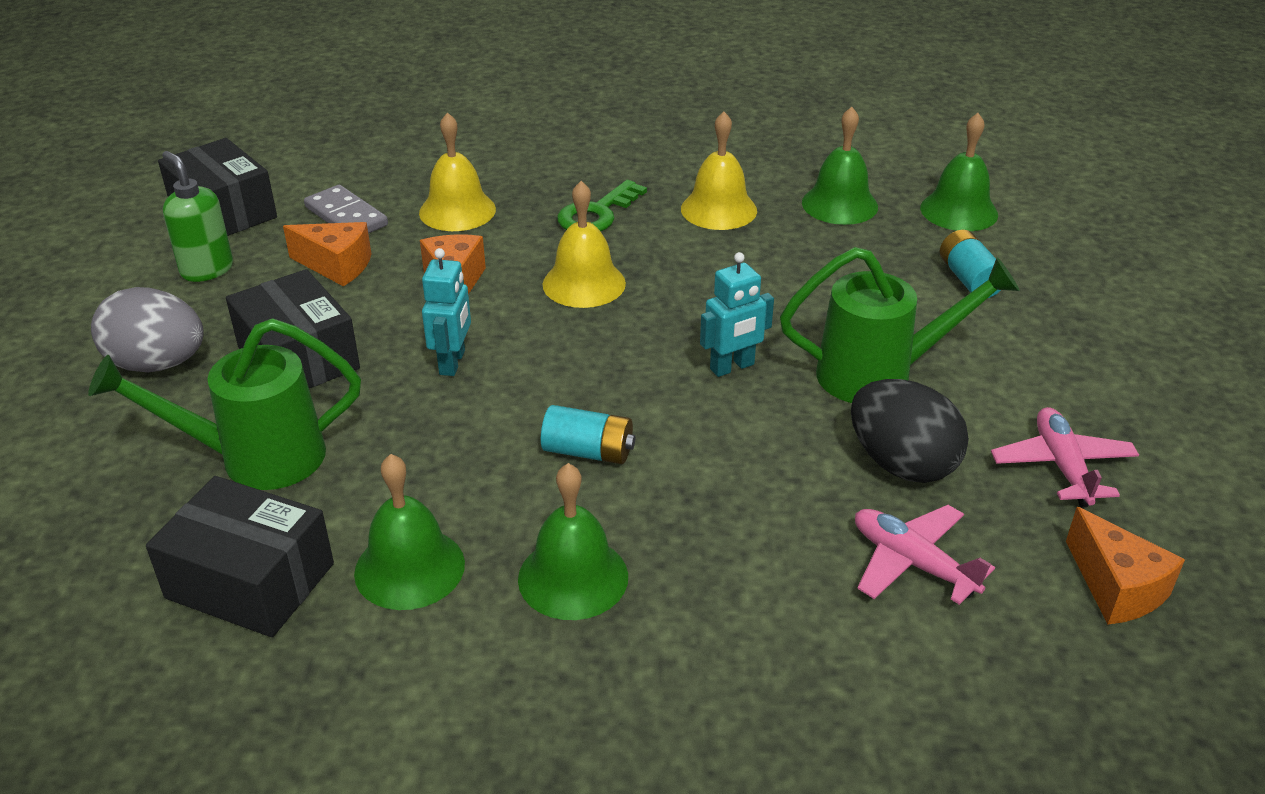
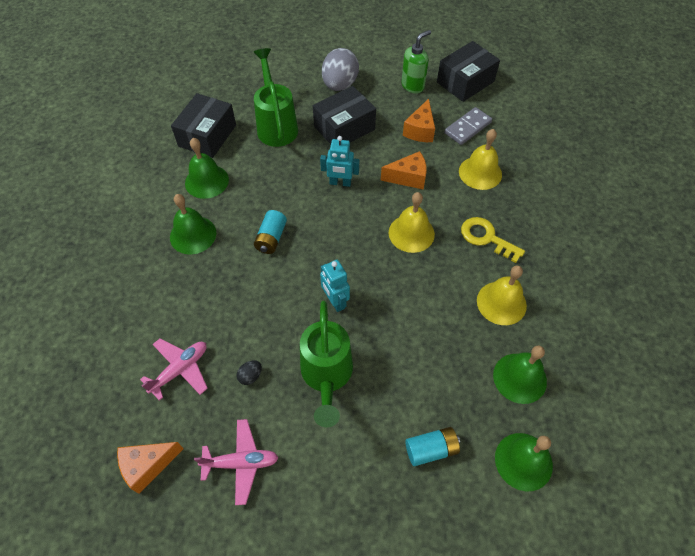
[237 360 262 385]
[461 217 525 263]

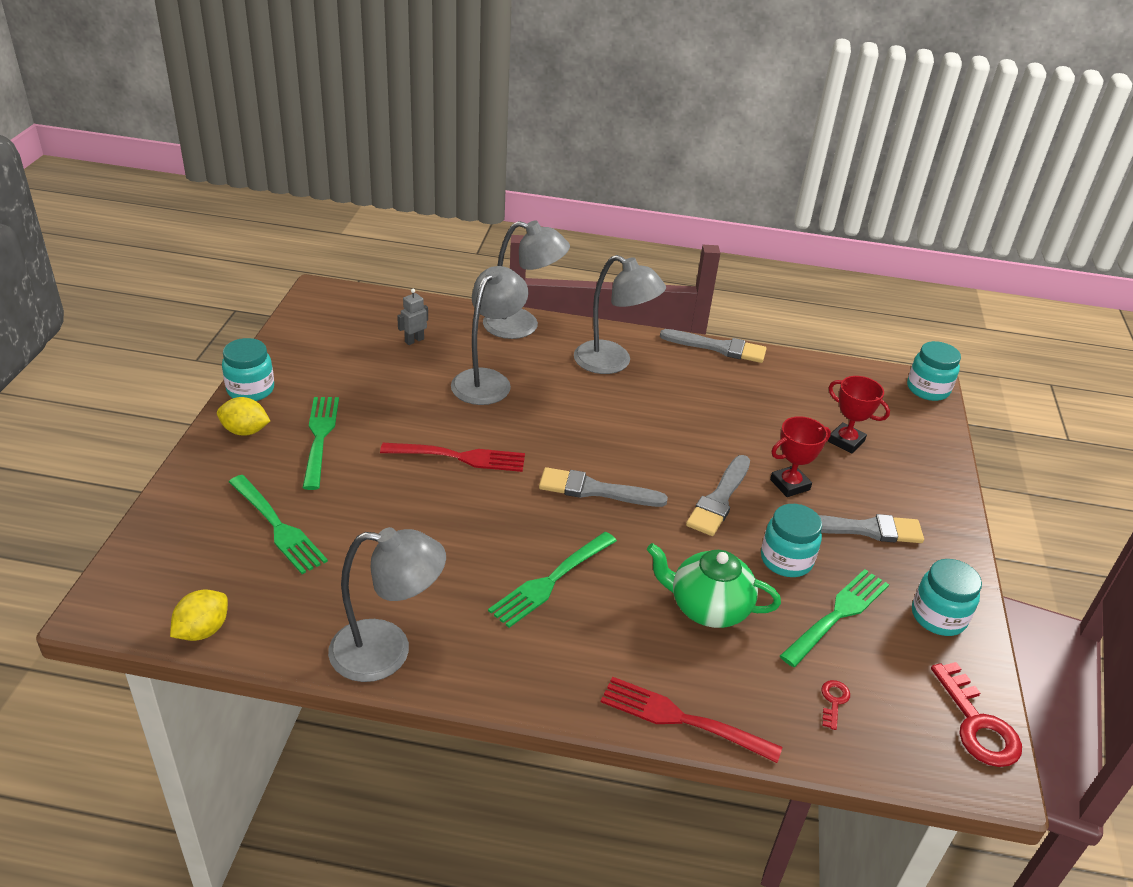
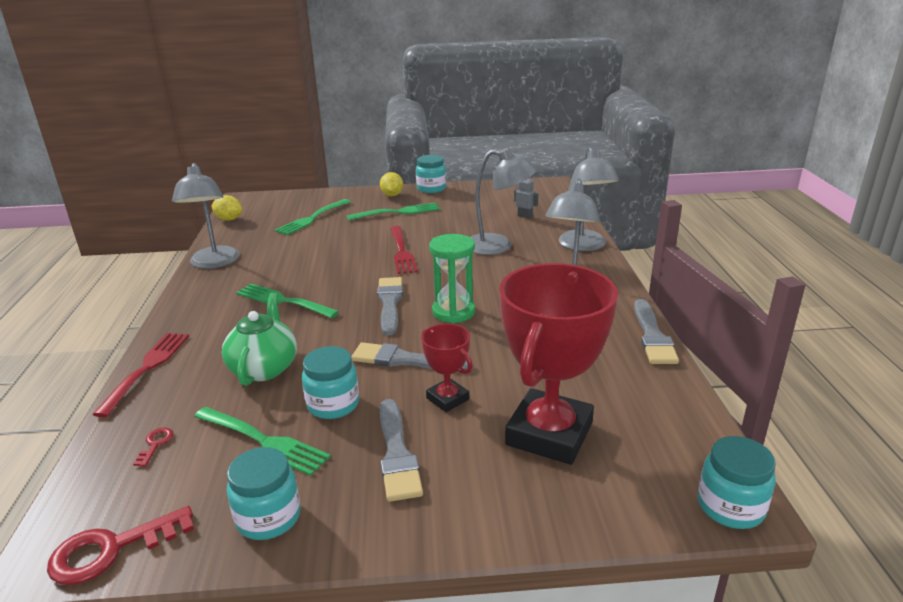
[133 427 173 467]
[429 234 475 323]
[499 263 618 465]

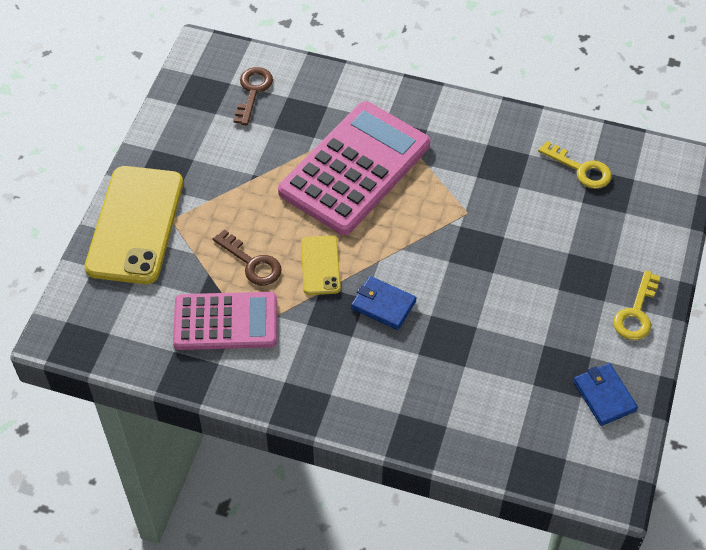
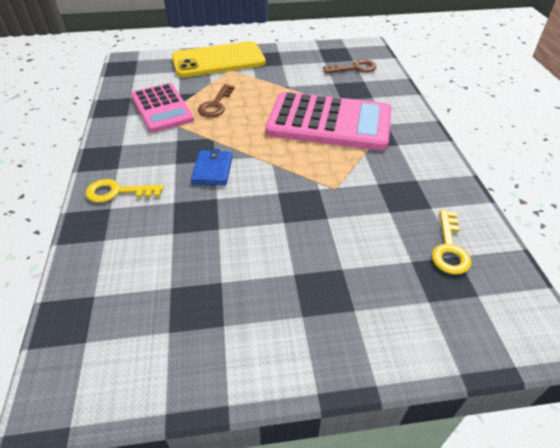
[86 179 164 203]
[301 236 341 295] (first image)
[573 363 638 426] (first image)

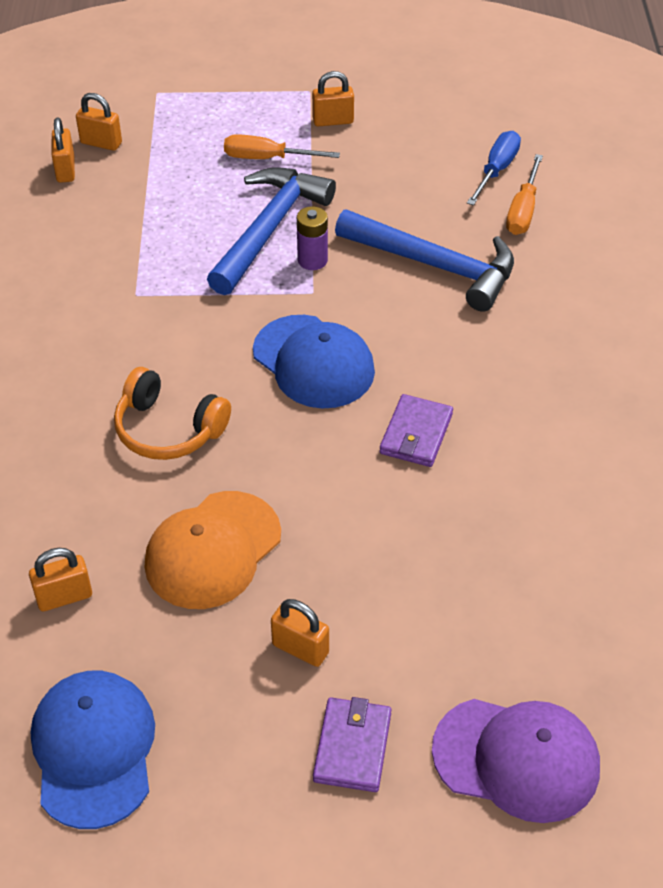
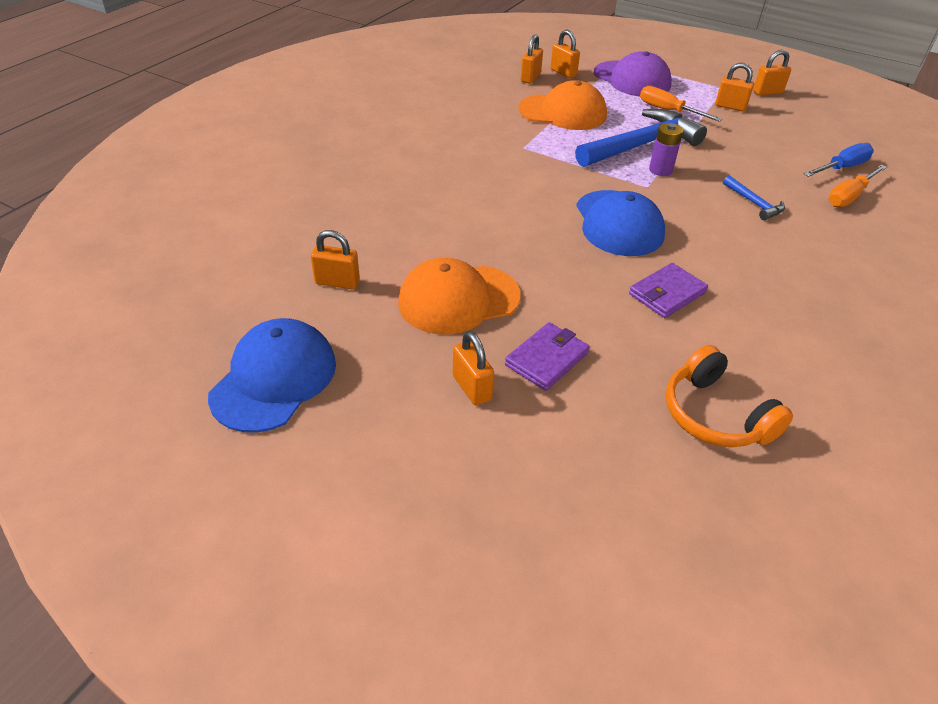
[505 322 590 391]
[519 80 607 130]
[594 51 672 96]
[666 345 793 447]
[723 175 785 221]
[753 49 791 95]

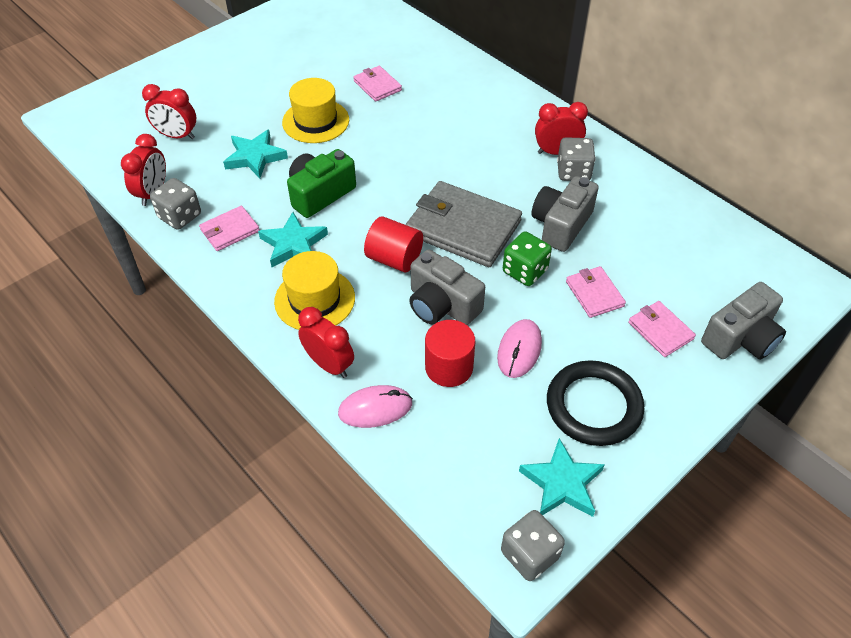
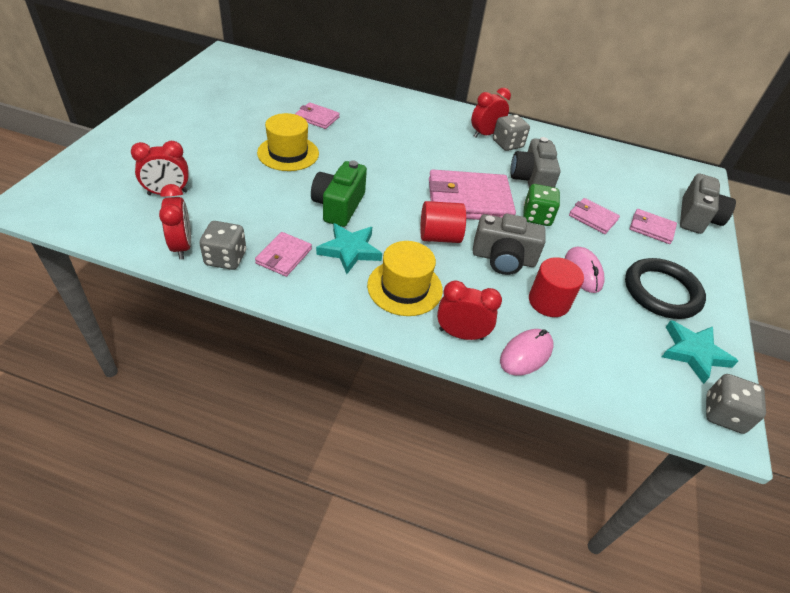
[429 169 516 220]
[223 129 288 179] (first image)

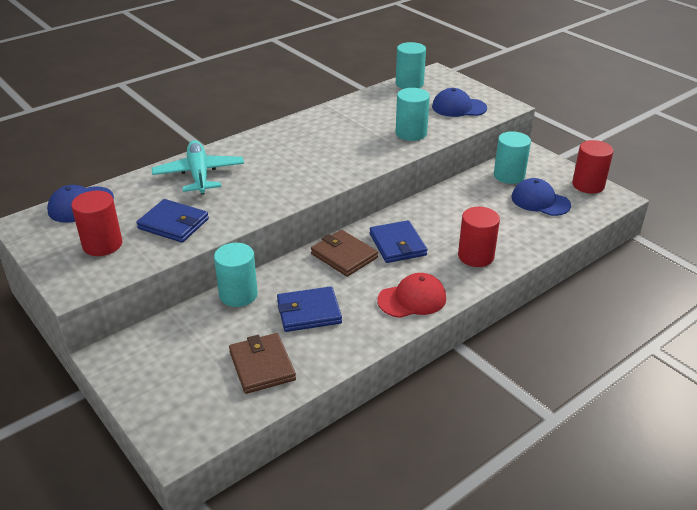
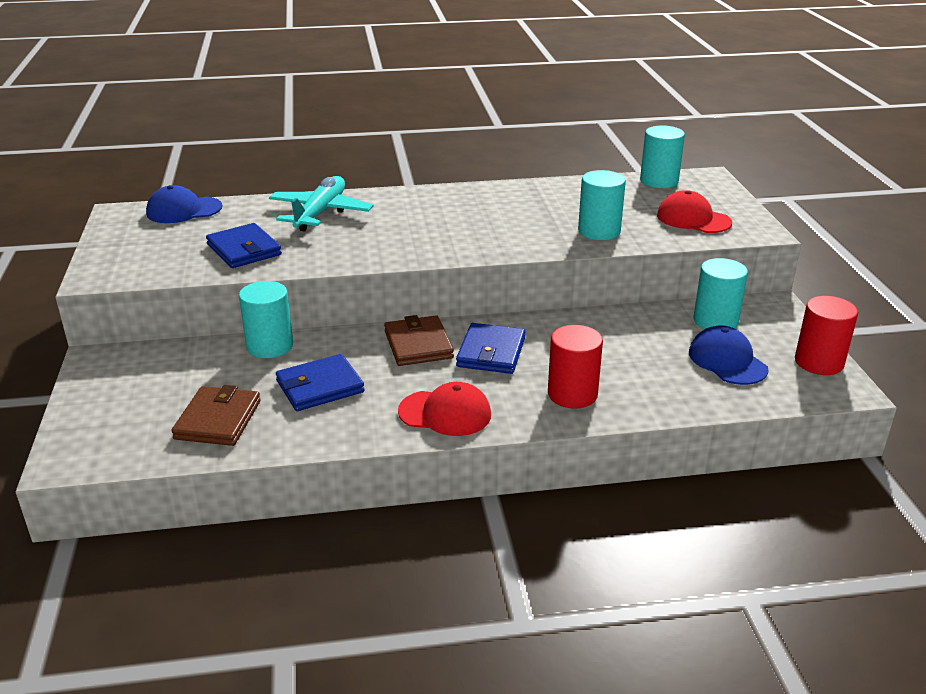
[276 354 364 411]
[657 190 732 233]
[71 191 122 256] (first image)

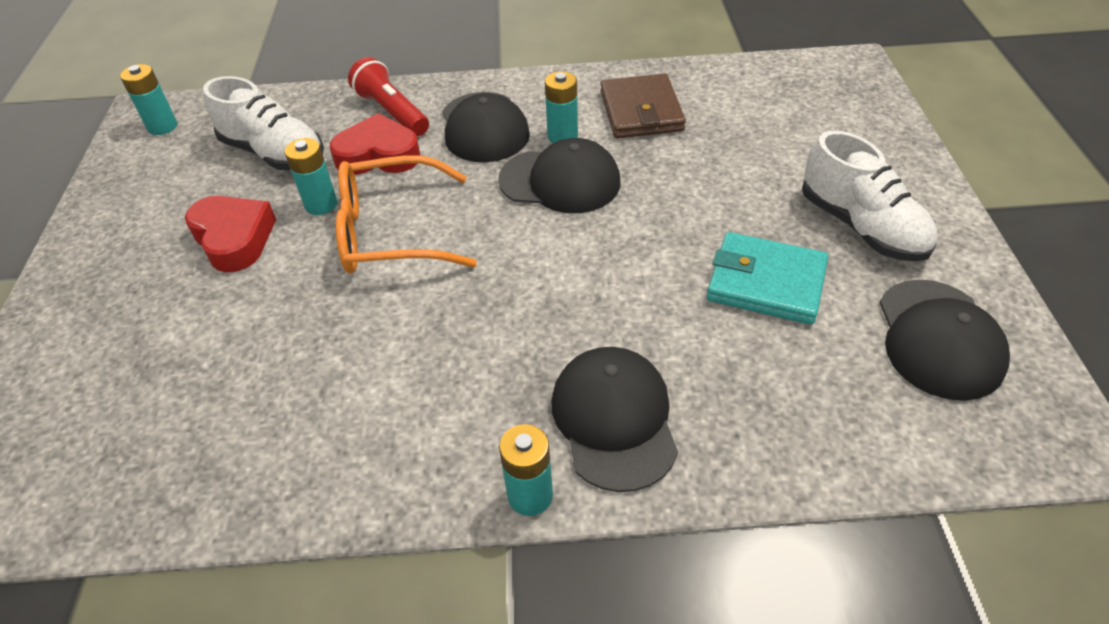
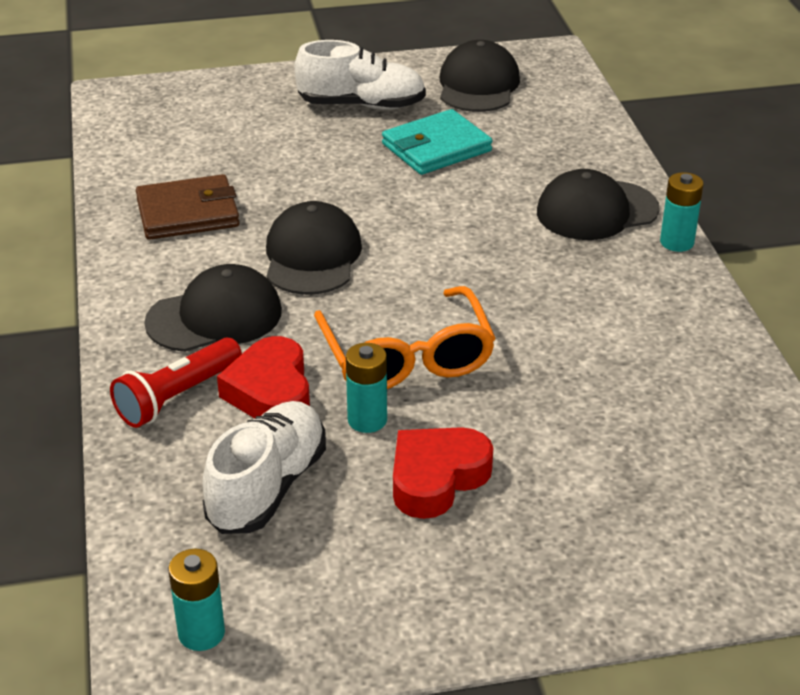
[294 40 426 110]
[382 109 492 175]
[440 40 520 112]
[545 71 578 143] (first image)

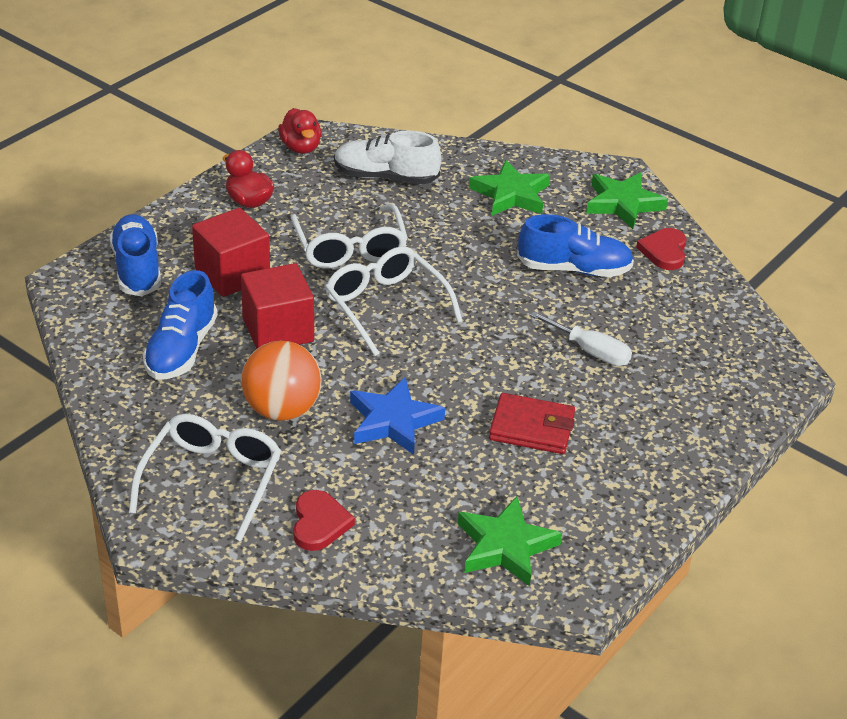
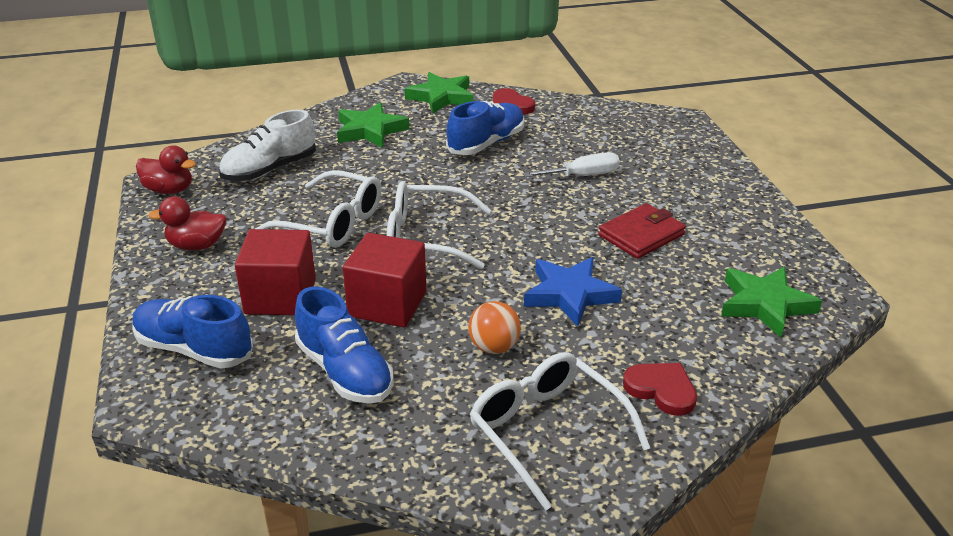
[468 301 521 354]

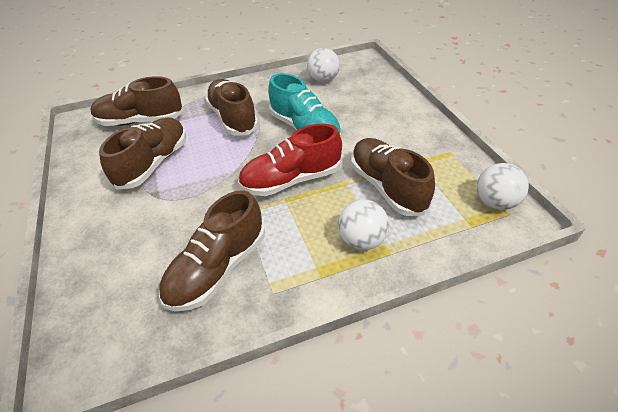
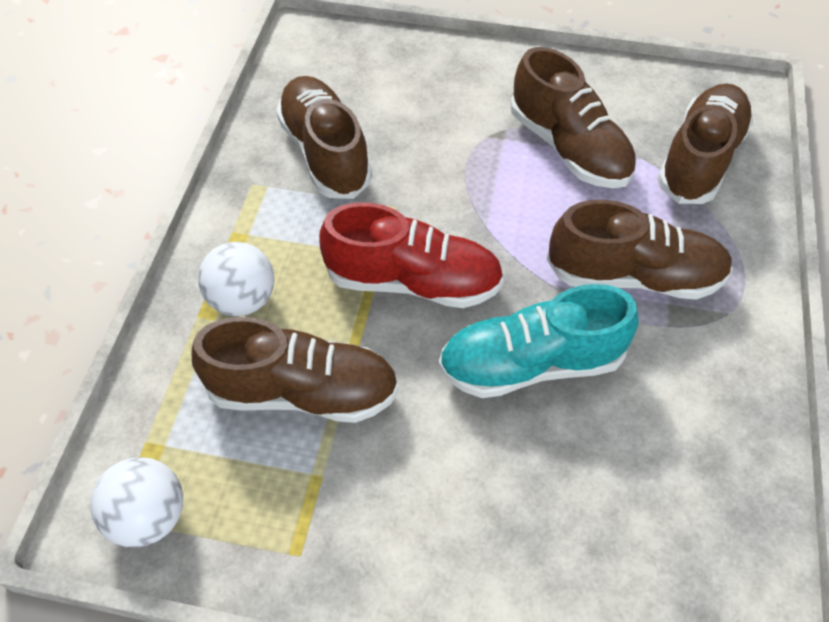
[319 202 504 308]
[307 48 340 82] (first image)

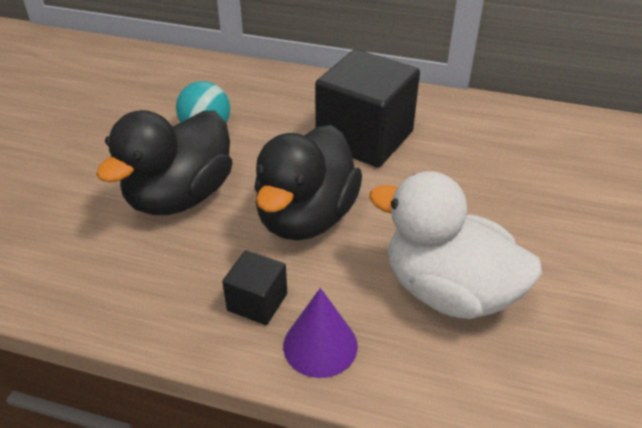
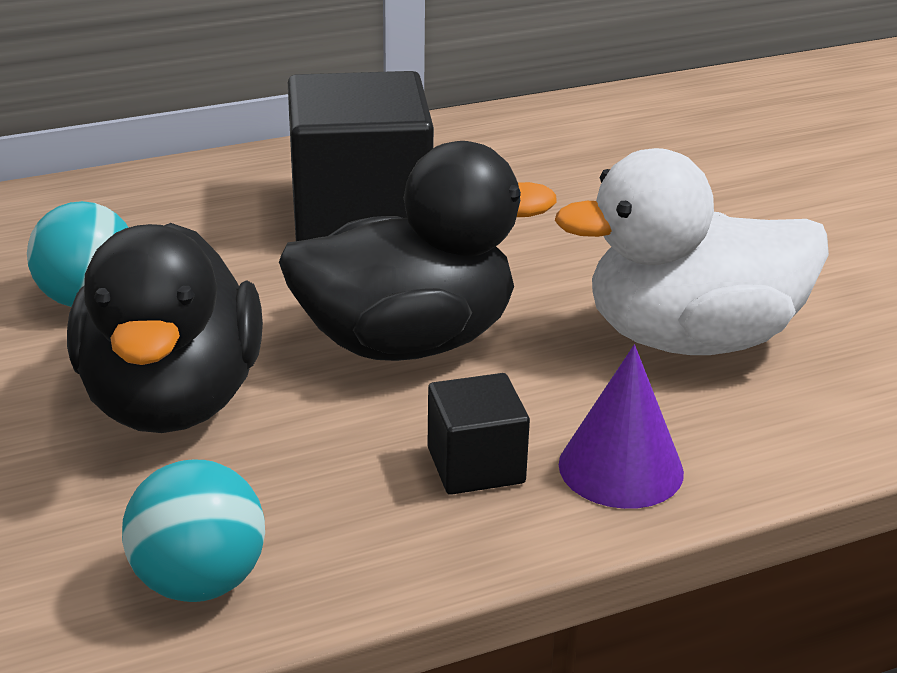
[122 460 265 602]
[279 141 557 361]

